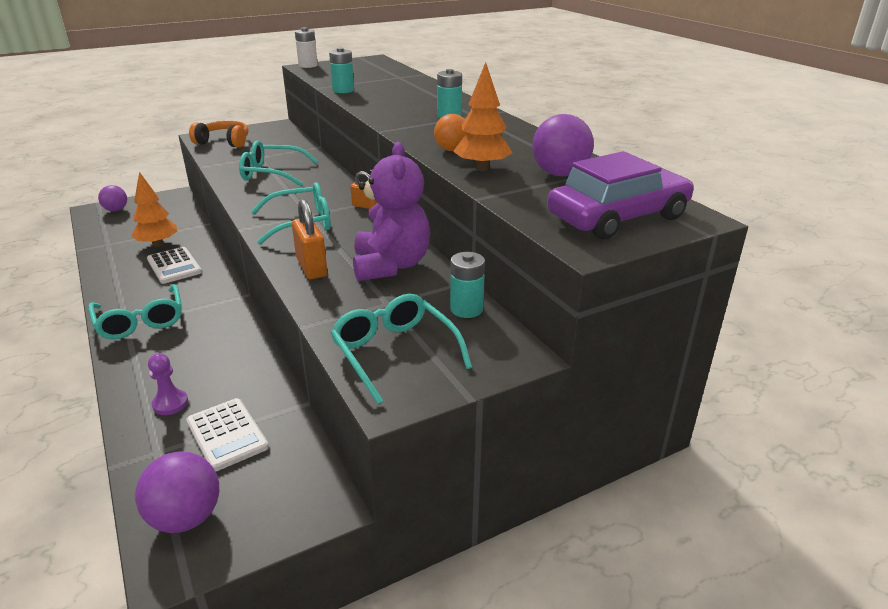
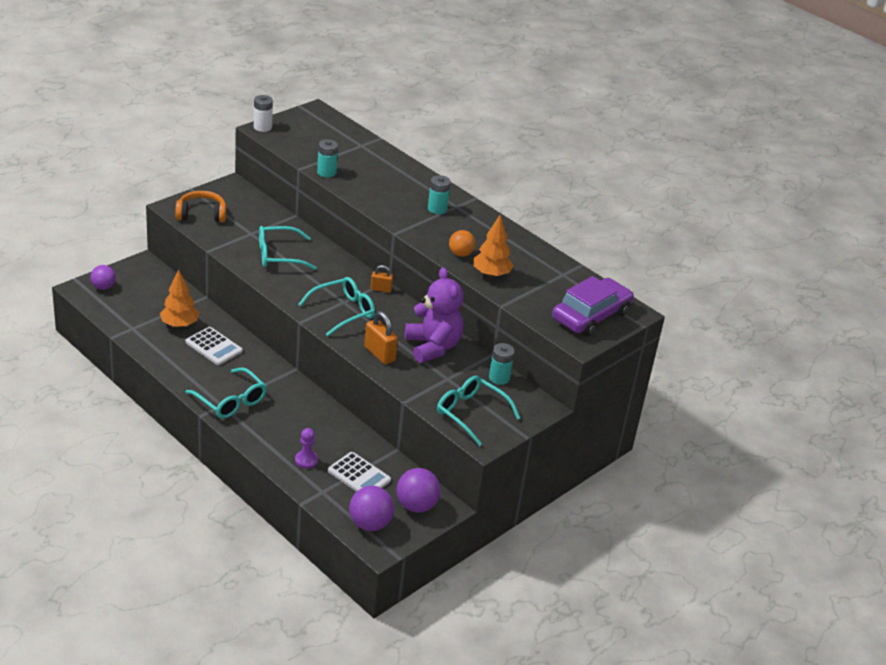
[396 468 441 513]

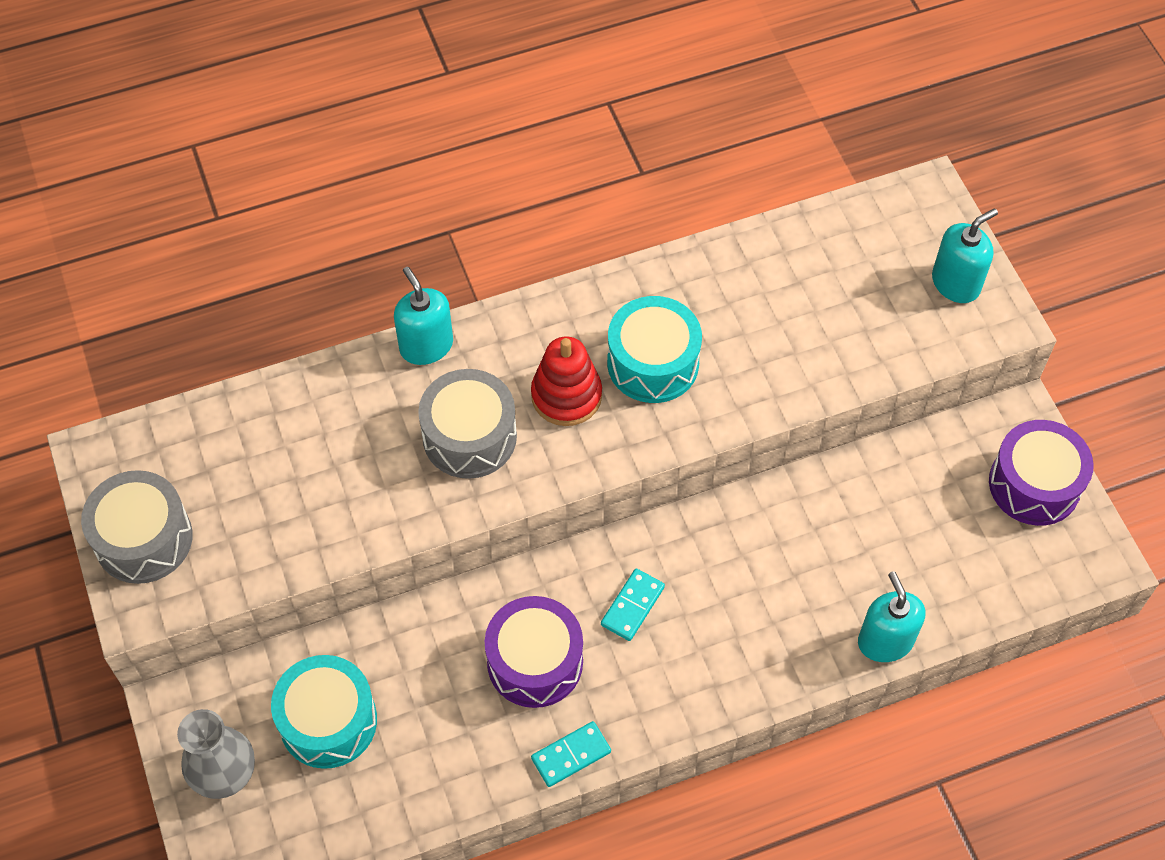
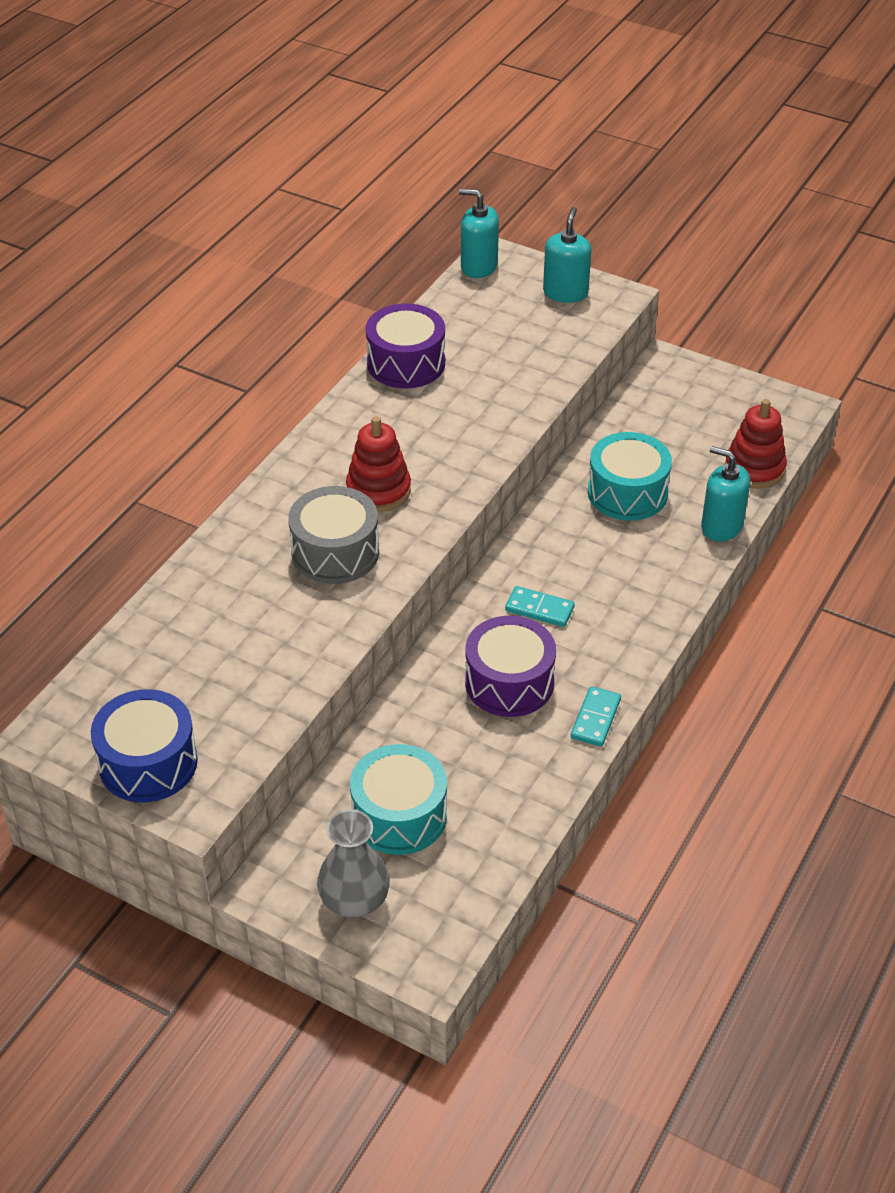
[91 689 198 802]
[366 303 445 389]
[459 189 499 278]
[505 586 575 627]
[588 432 672 521]
[725 399 787 489]

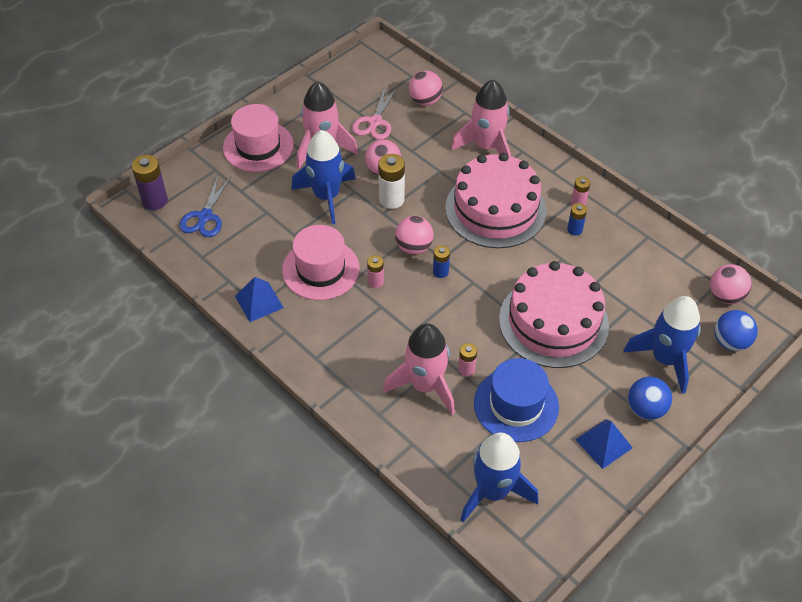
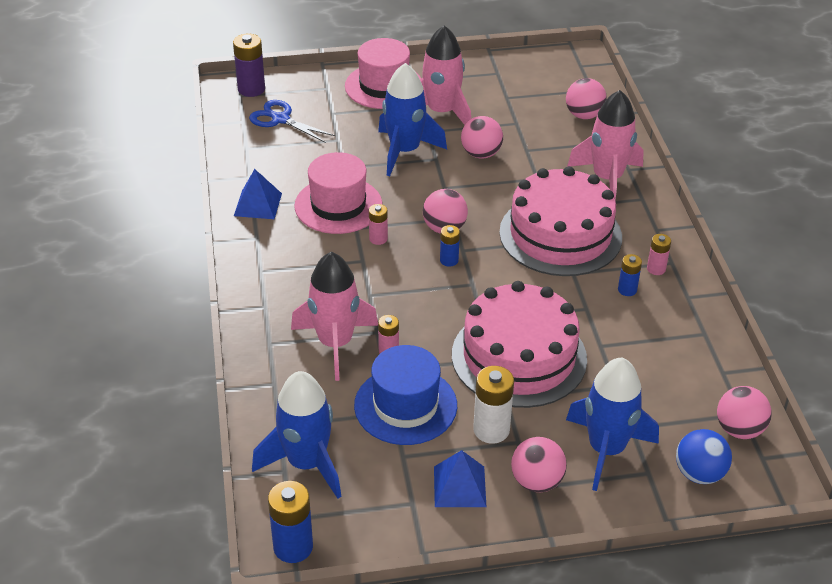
[249 100 335 143]
[268 481 313 563]
[473 366 514 444]
[511 437 567 492]
[352 86 397 140] (first image)

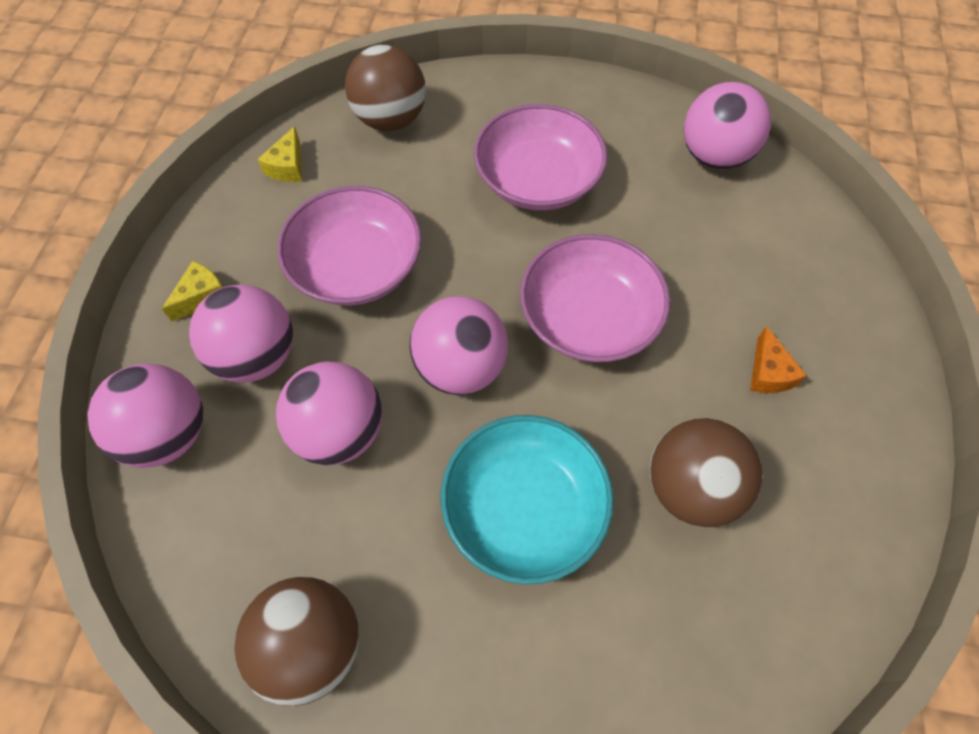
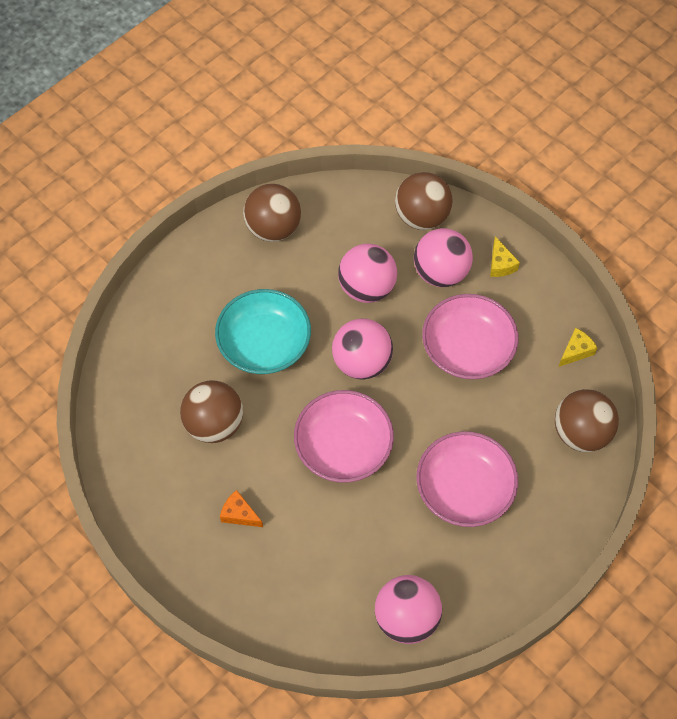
[395 172 453 230]
[558 328 598 367]

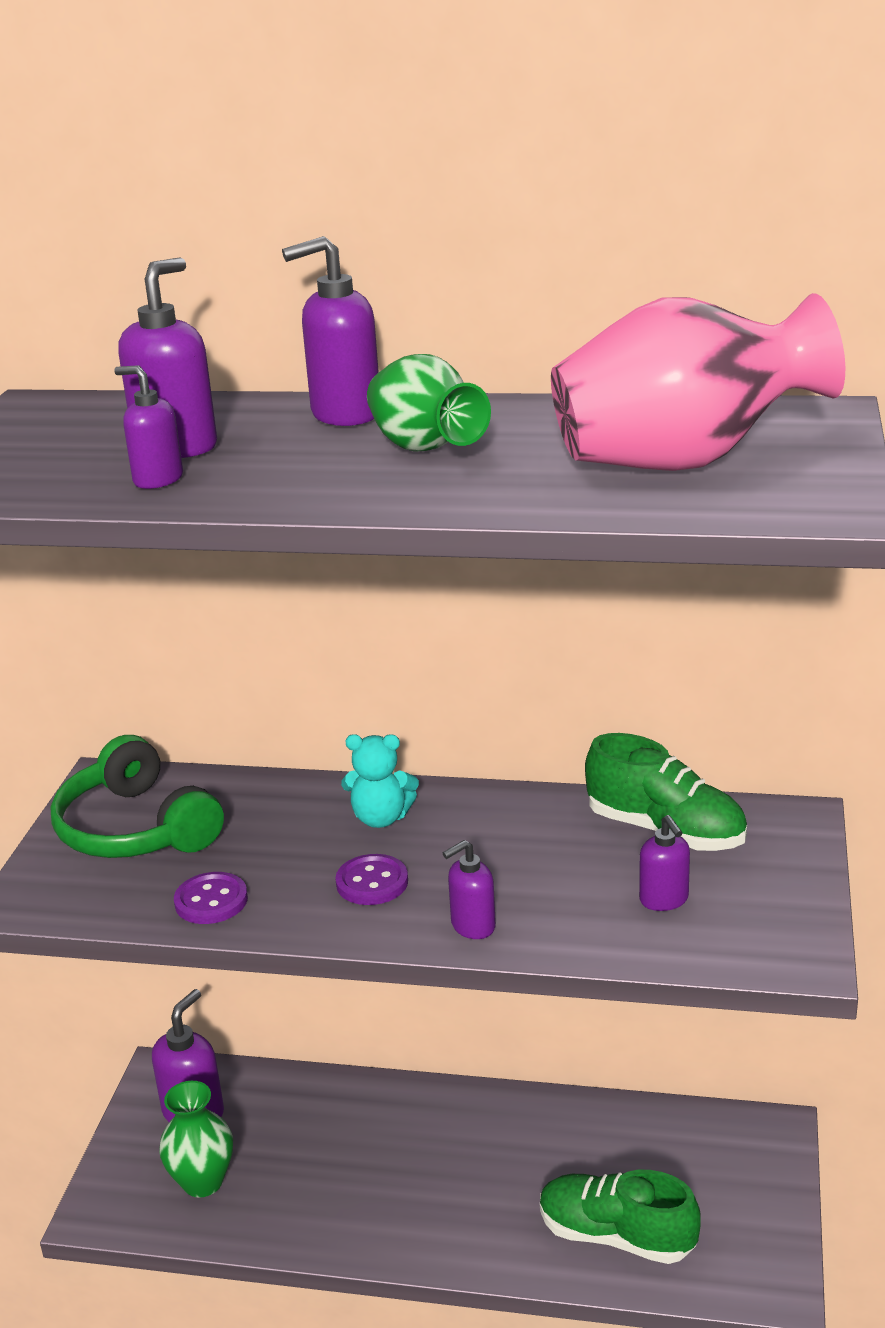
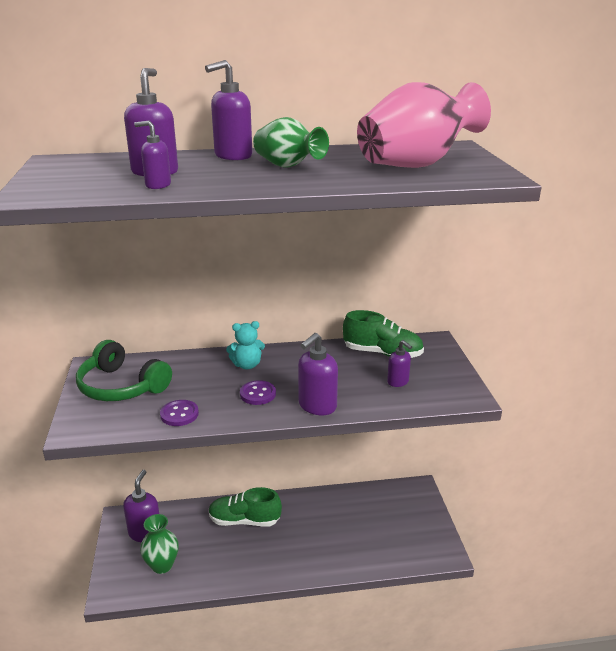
[209 487 282 526]
[298 333 338 415]

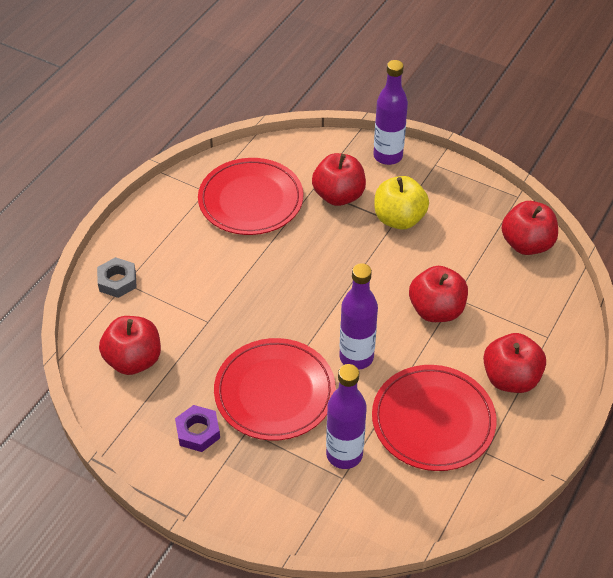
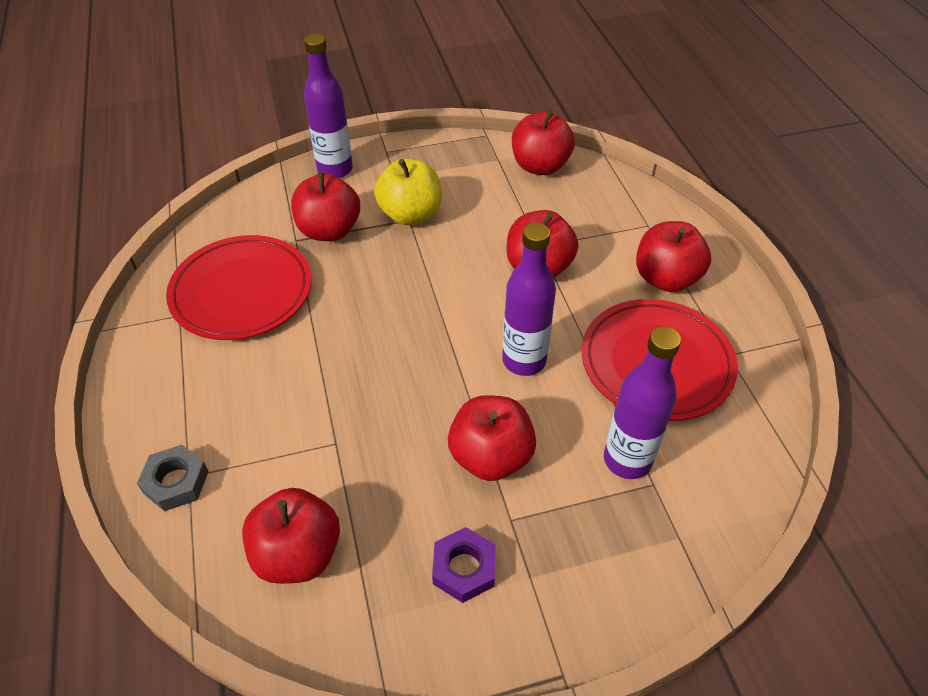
[448 395 536 481]

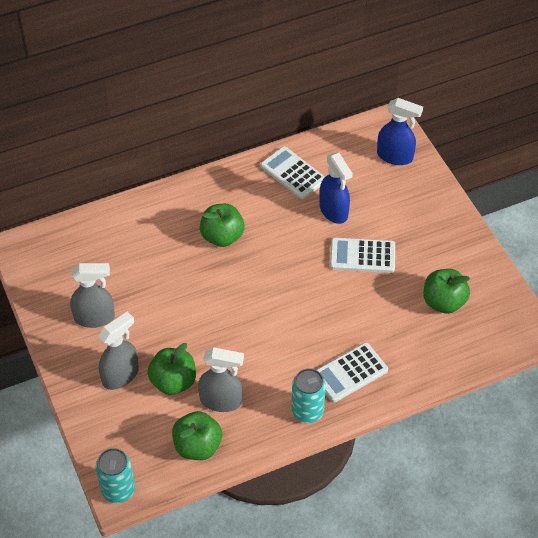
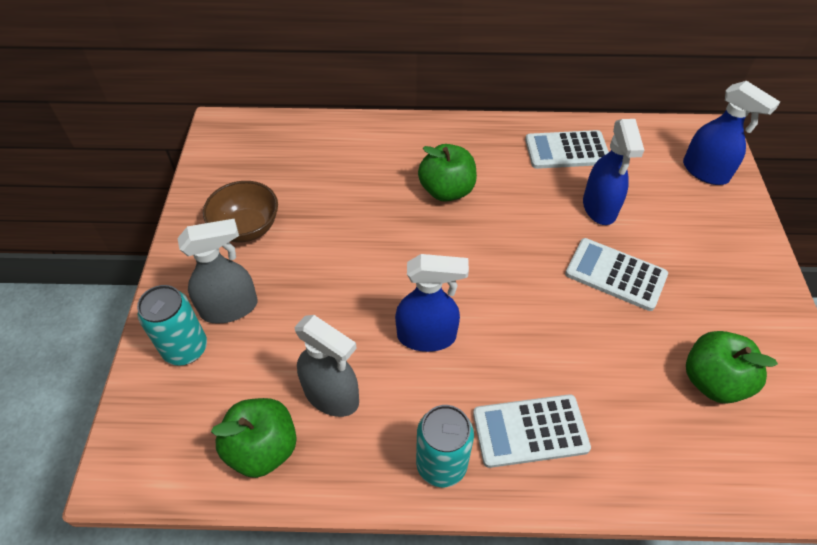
[137 285 207 366]
[203 181 278 242]
[395 254 469 352]
[525 130 609 169]
[148 343 196 395] (first image)

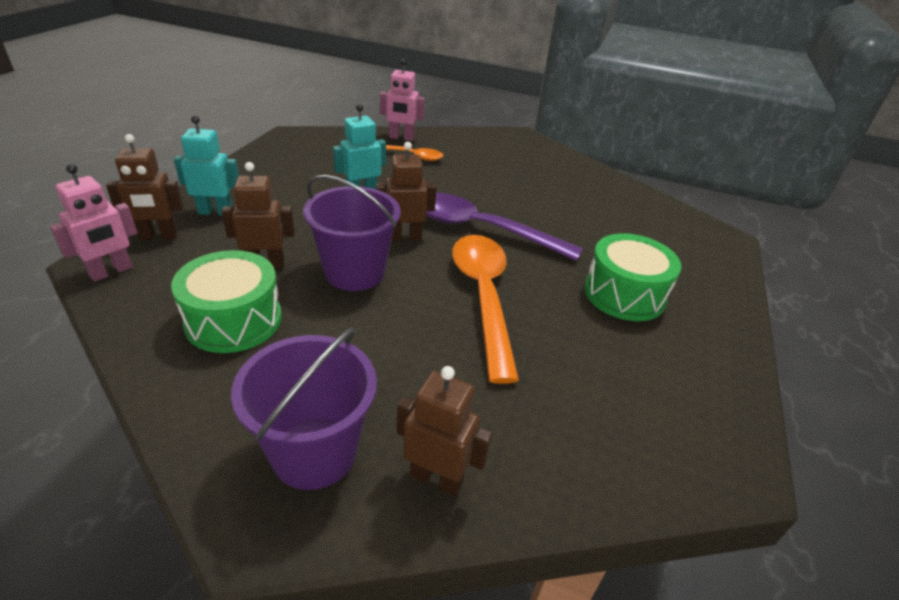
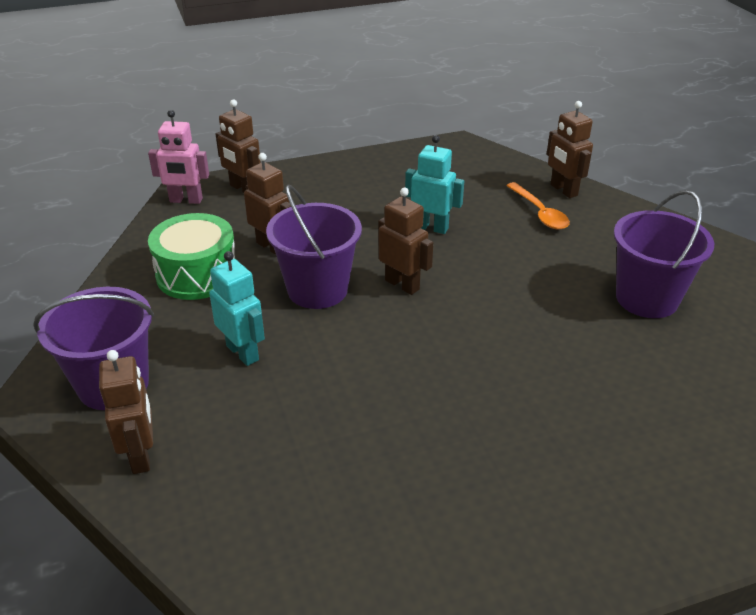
[209 251 265 366]
[547 101 593 198]
[614 190 714 318]
[426 192 583 261] (first image)
[452 235 519 384] (first image)
[584 233 682 321] (first image)

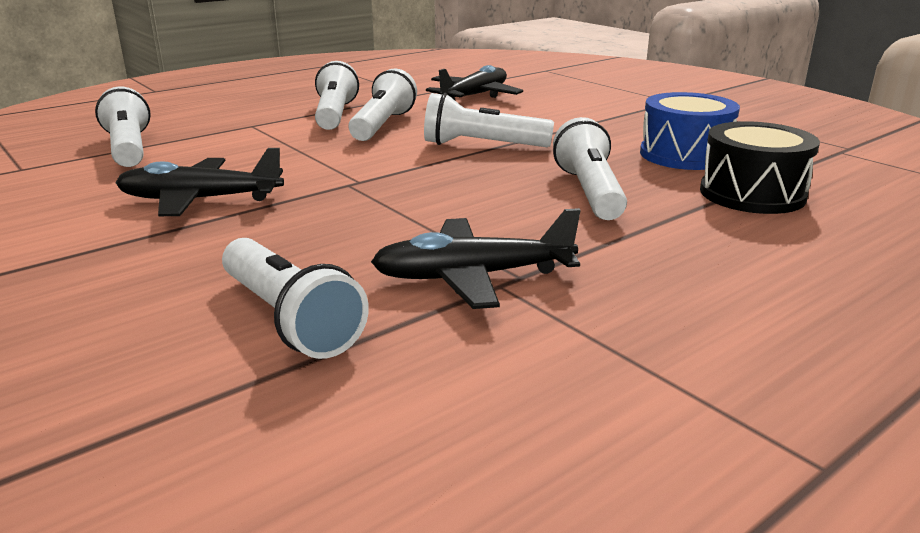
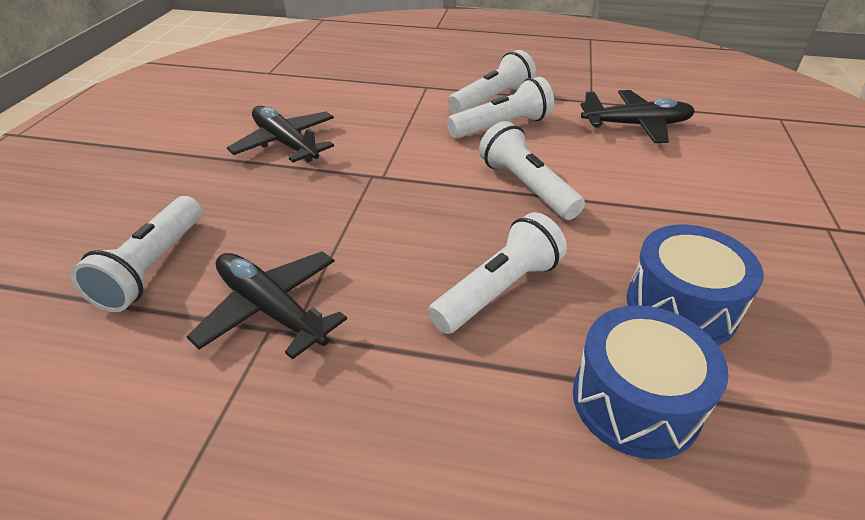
[573 305 729 459]
[95 87 151 167] (first image)

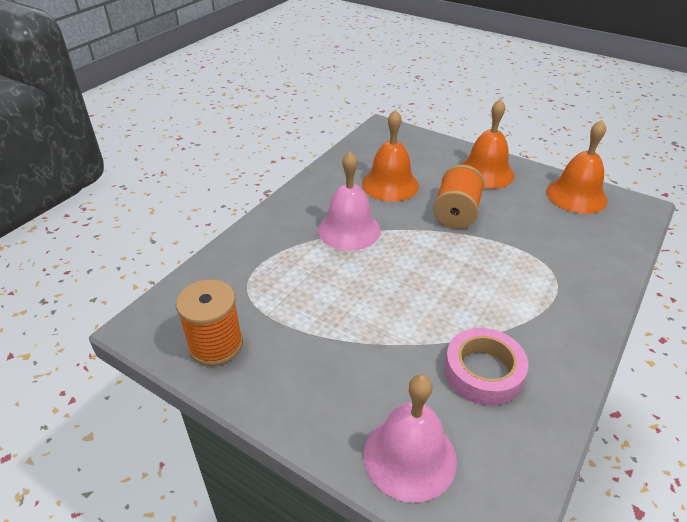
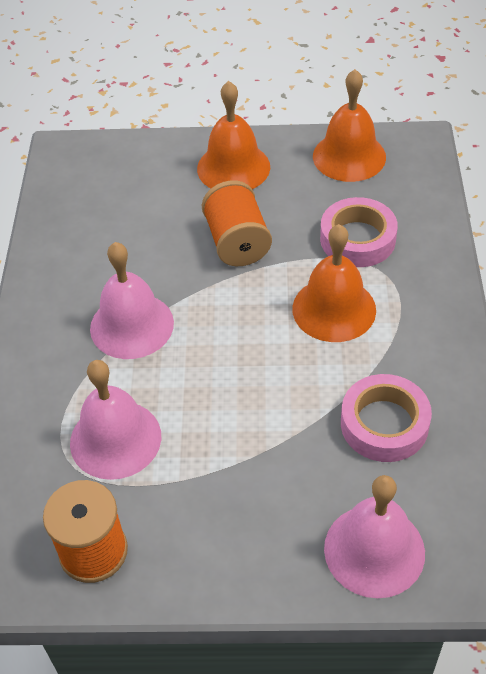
[70 360 161 480]
[292 224 376 342]
[320 197 398 267]

